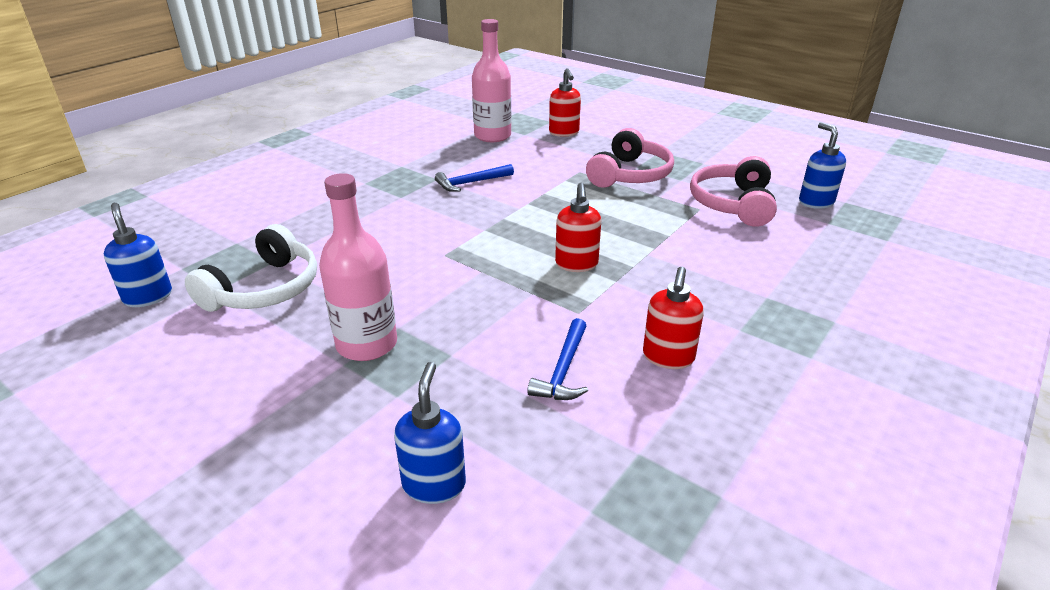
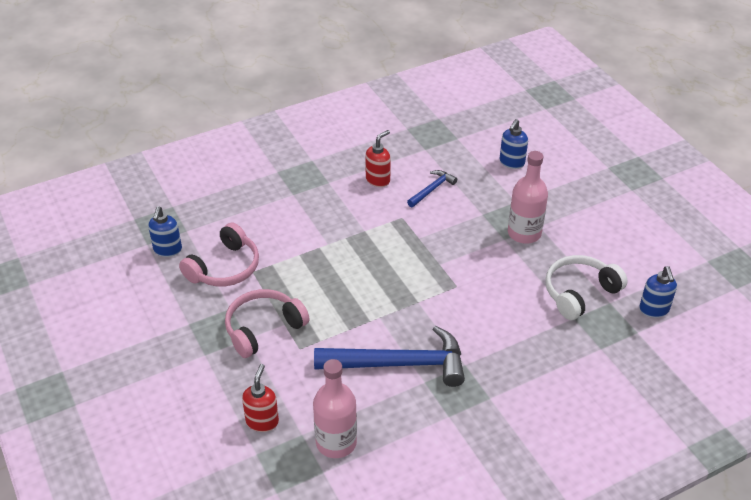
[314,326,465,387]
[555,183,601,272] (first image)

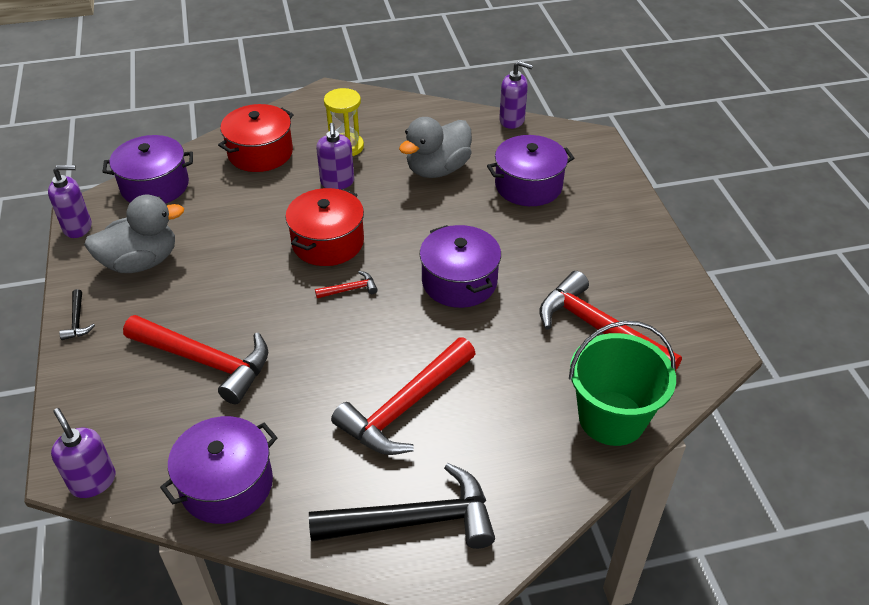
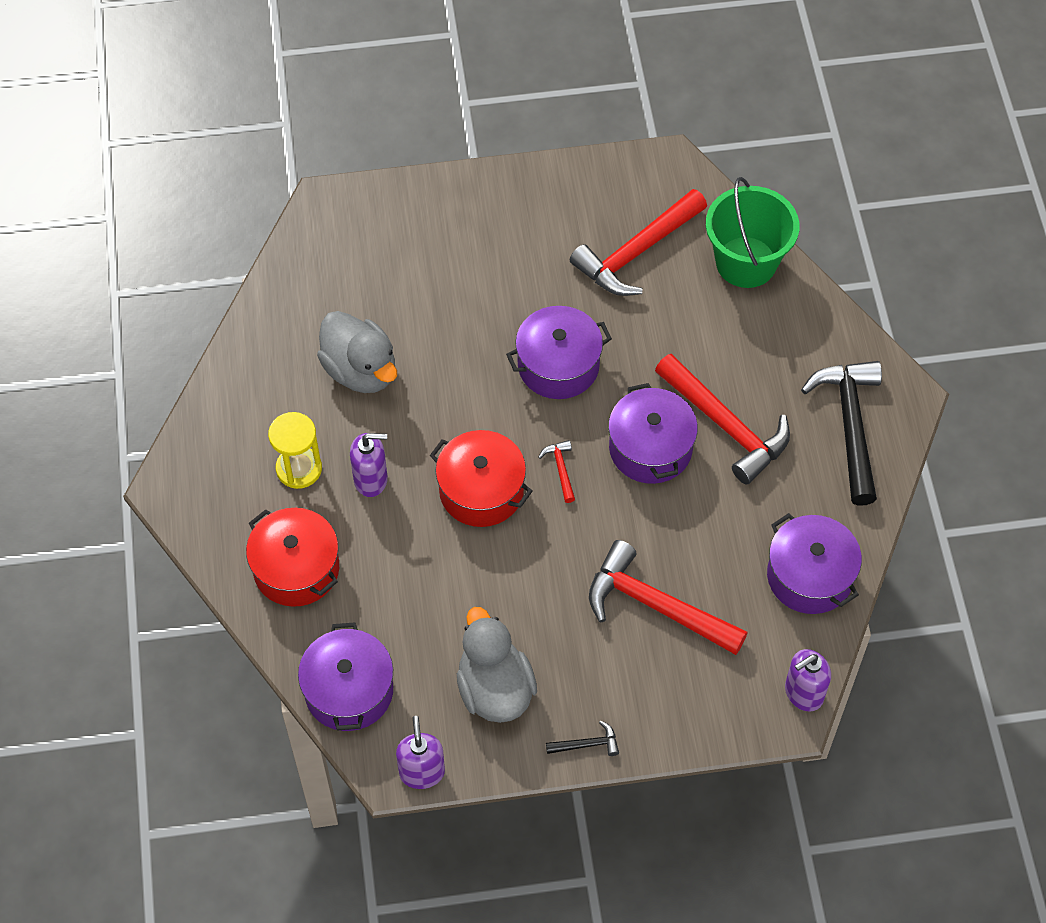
[589,540,748,655]
[608,383,698,484]
[499,61,533,129] (first image)

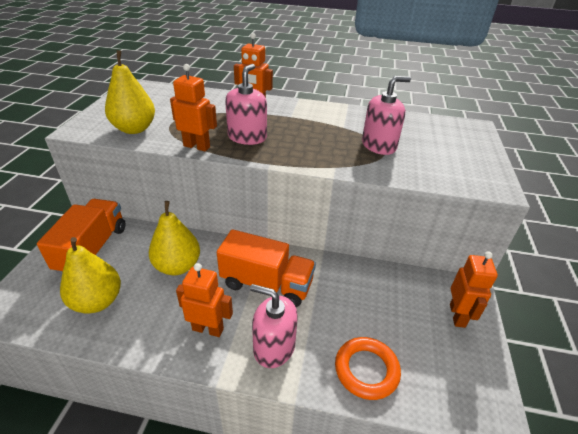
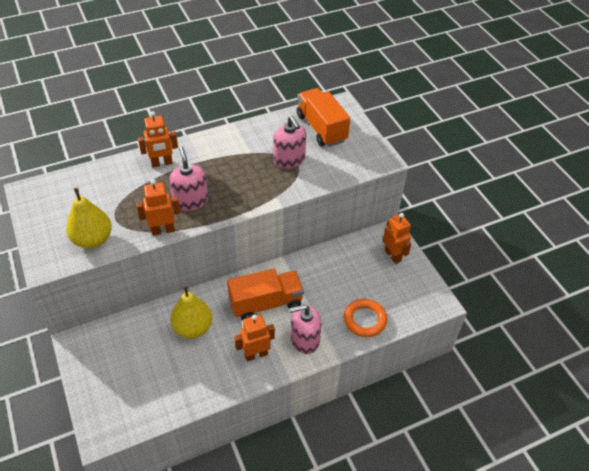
[273,116,306,169]
[297,88,350,147]
[60,237,121,313] (first image)

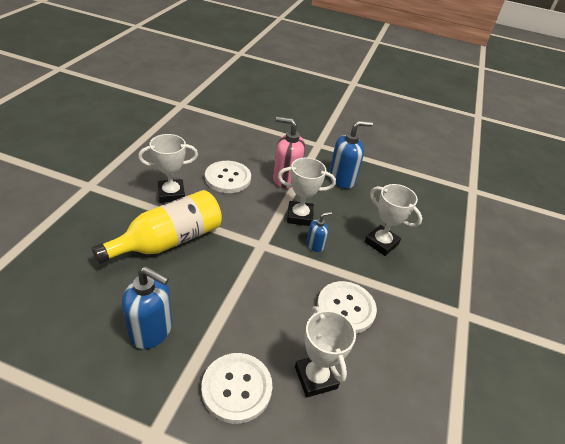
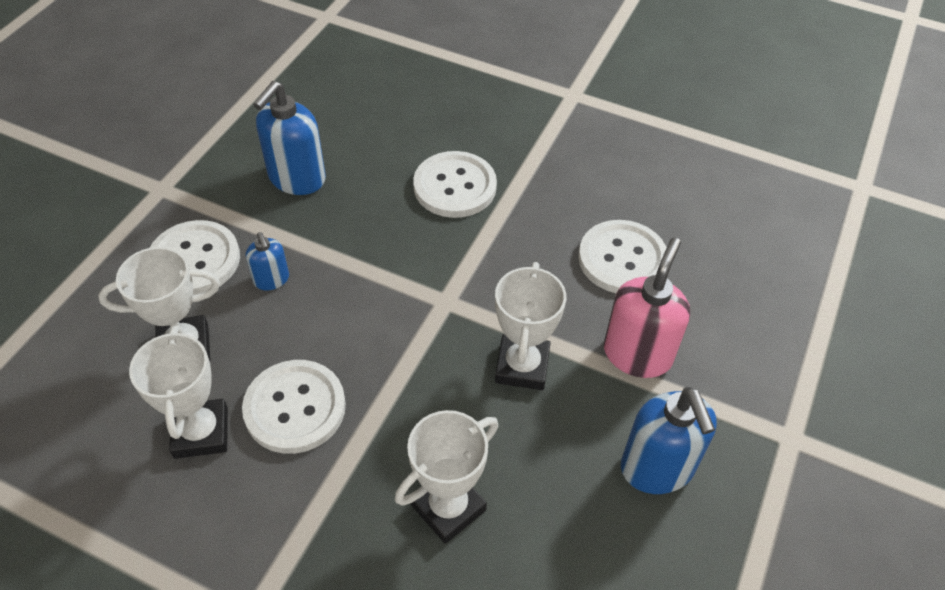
[129,325,228,459]
[246,232,289,290]
[413,151,497,218]

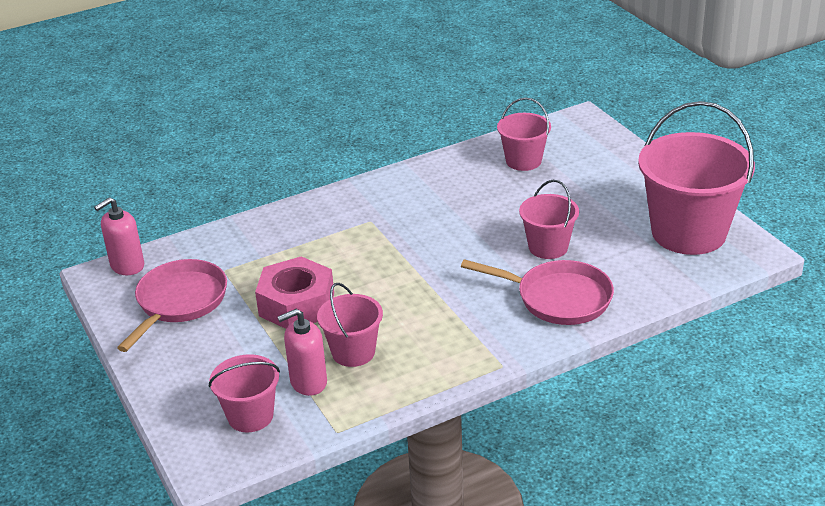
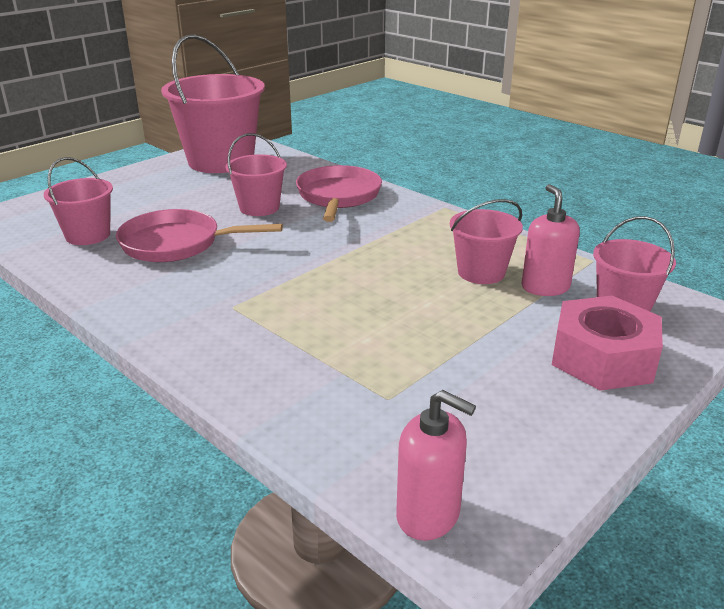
[116,209,283,262]
[522,184,580,296]
[552,296,663,391]

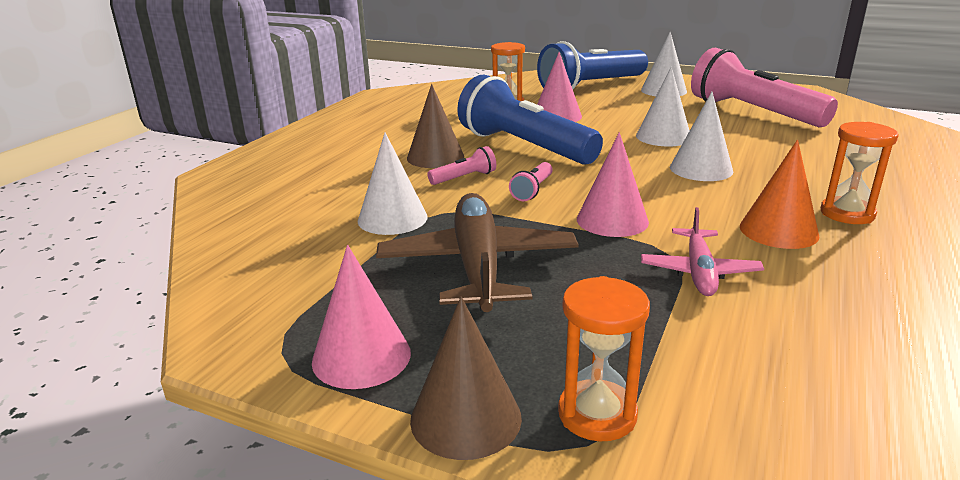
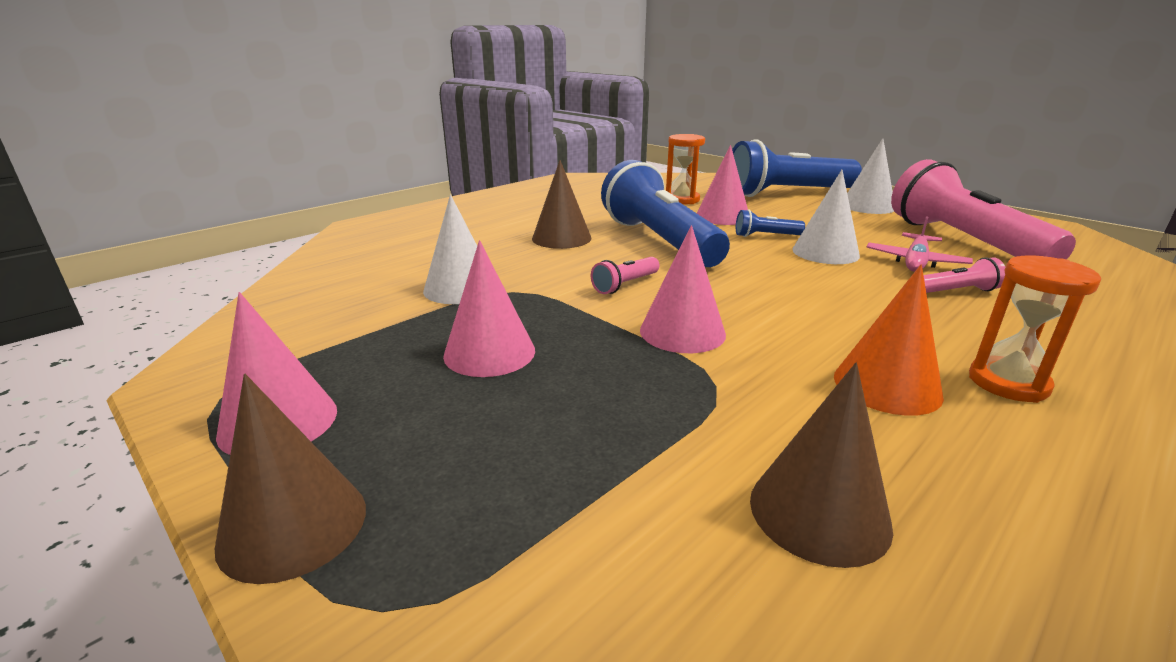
[443,240,535,377]
[736,209,805,237]
[750,363,893,568]
[866,216,973,272]
[923,257,1005,293]
[558,276,650,441] (first image)
[670,92,733,181] (first image)

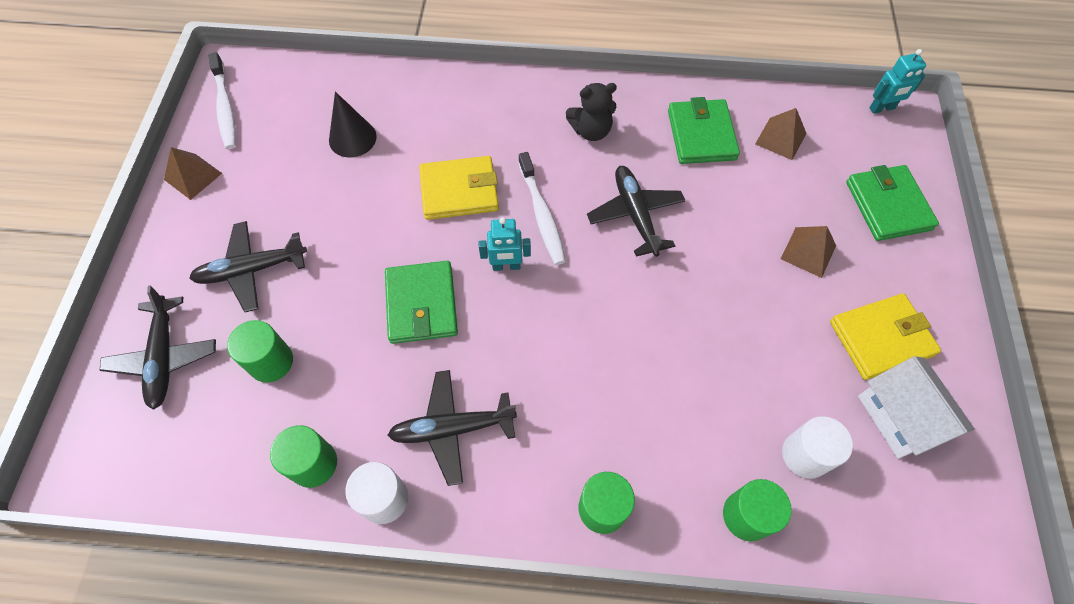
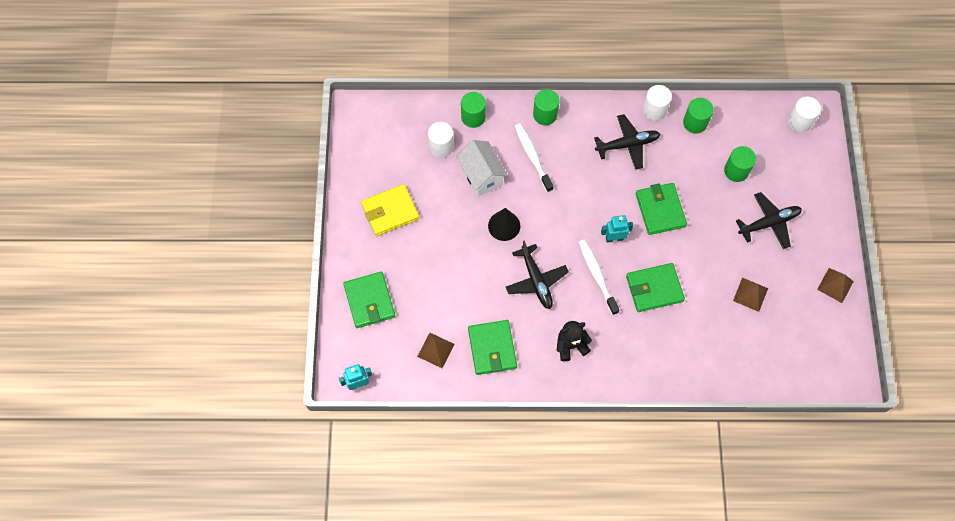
[456,140,508,197]
[488,208,520,241]
[515,123,554,192]
[626,263,685,312]
[733,278,768,312]
[788,97,821,132]
[100,285,216,410] (first image)

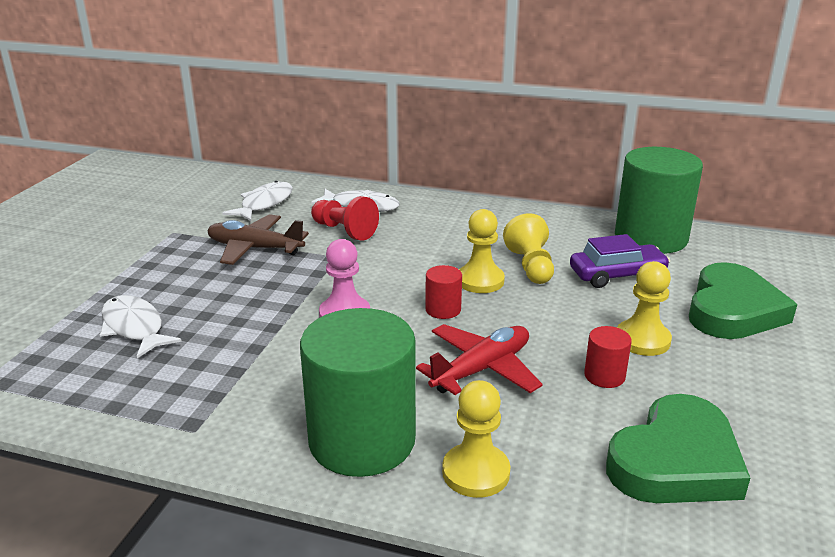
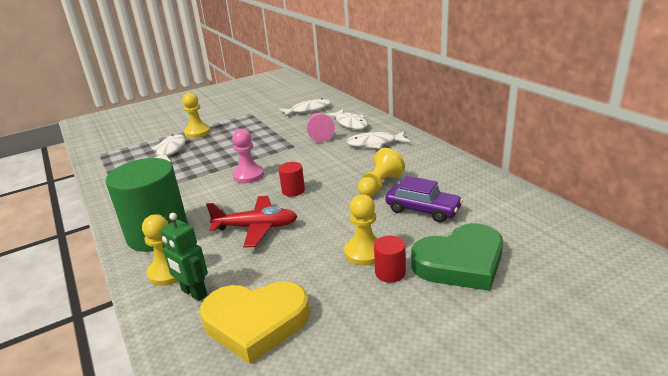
[160,213,208,301]
[182,93,210,138]
[200,281,310,364]
[307,113,335,142]
[347,131,410,149]
[374,236,406,283]
[207,214,309,265] (first image)
[615,147,703,254] (first image)

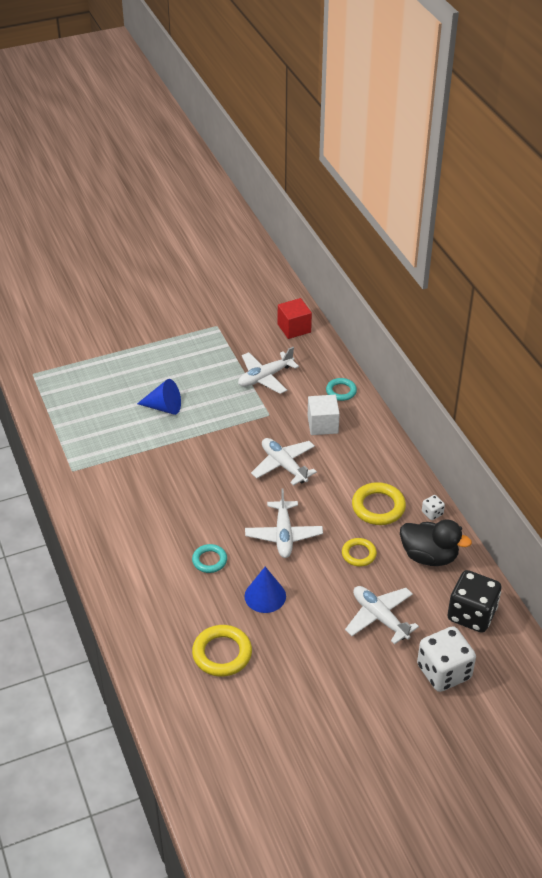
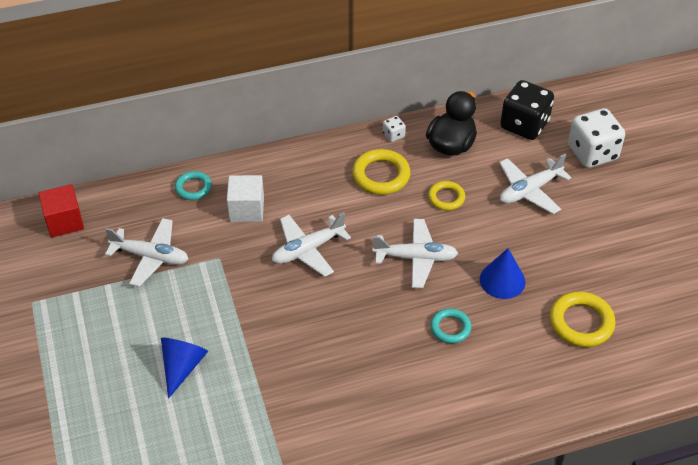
[105,218,188,287]

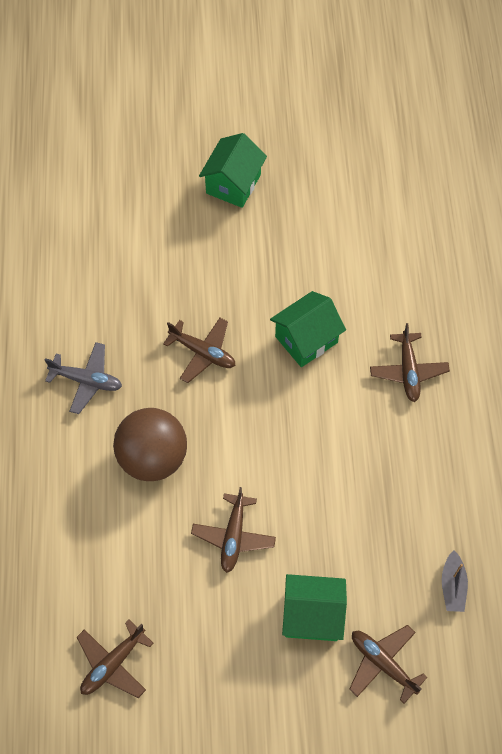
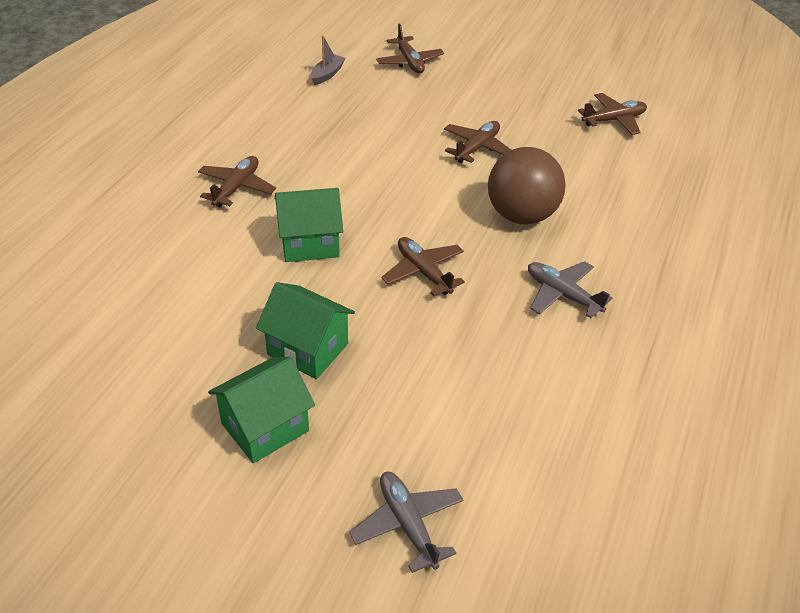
[256,282,355,379]
[350,472,464,573]

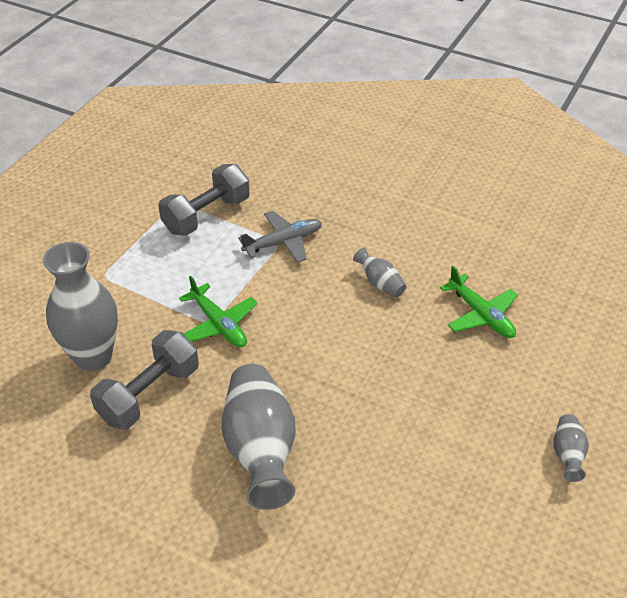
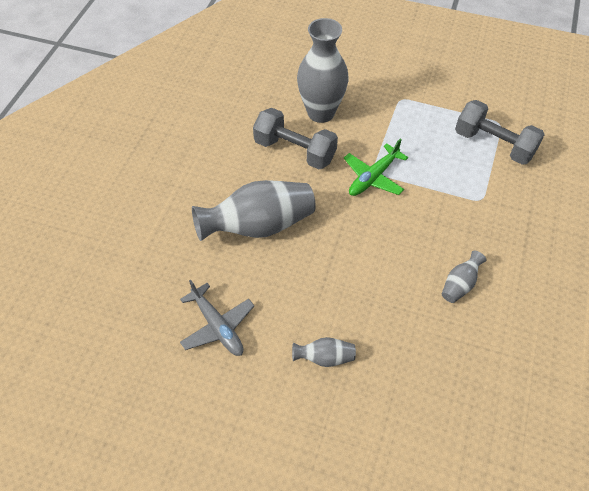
[180,280,254,356]
[292,337,356,367]
[440,266,518,338] (first image)

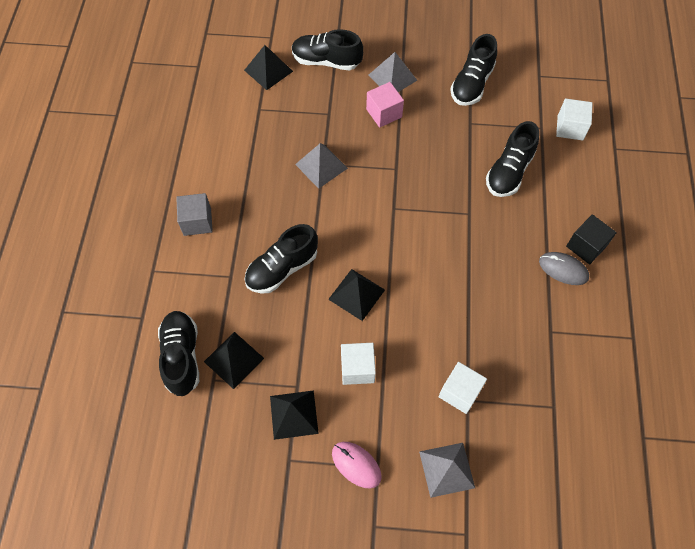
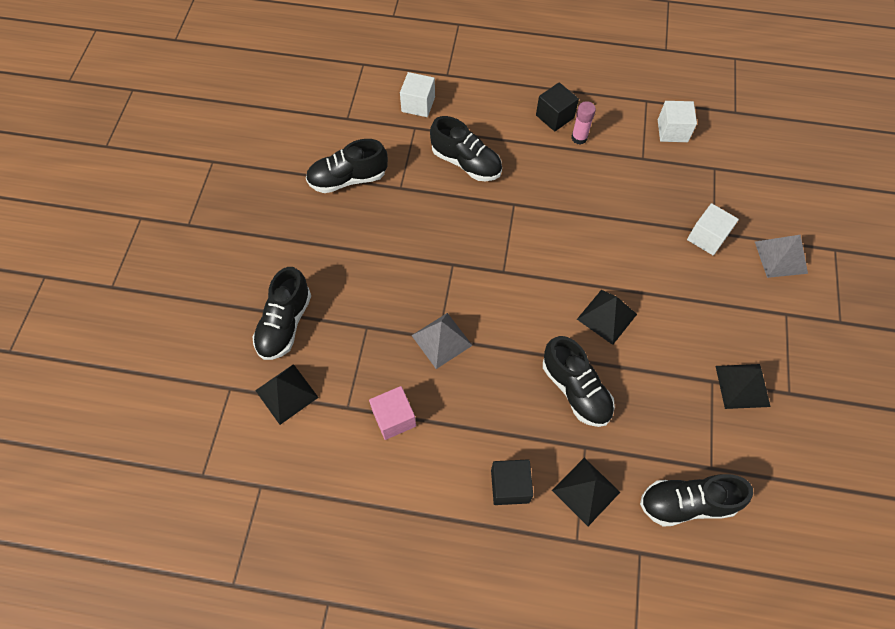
[306,139,388,193]
[369,386,416,440]
[491,459,533,505]
[552,458,620,526]
[571,101,596,144]
[658,101,697,142]
[332,442,382,489] (first image)
[369,52,417,92] (first image)

